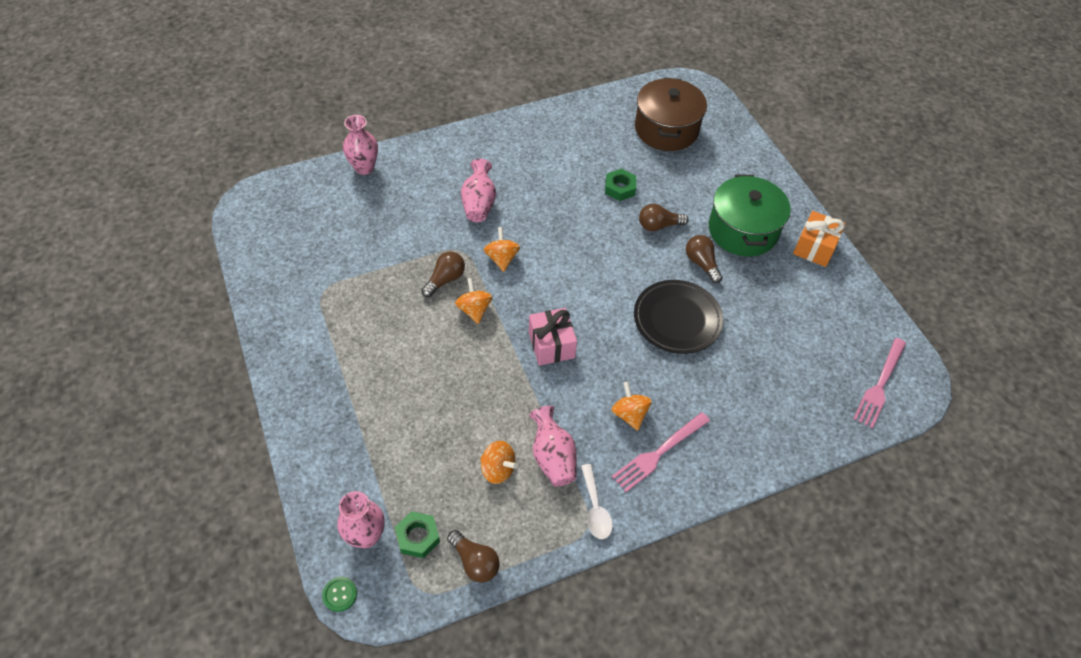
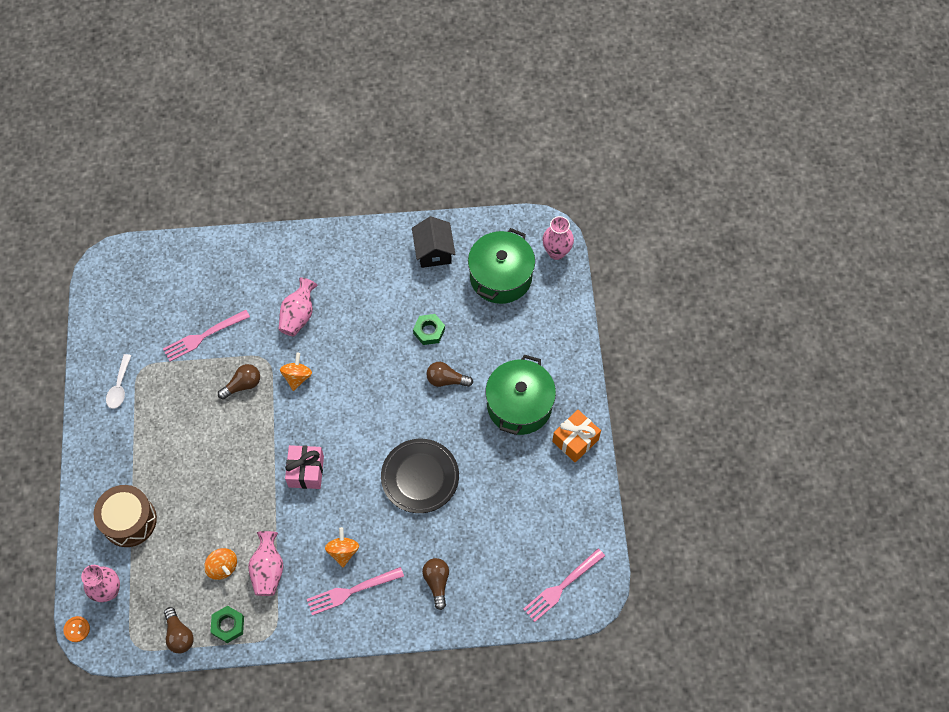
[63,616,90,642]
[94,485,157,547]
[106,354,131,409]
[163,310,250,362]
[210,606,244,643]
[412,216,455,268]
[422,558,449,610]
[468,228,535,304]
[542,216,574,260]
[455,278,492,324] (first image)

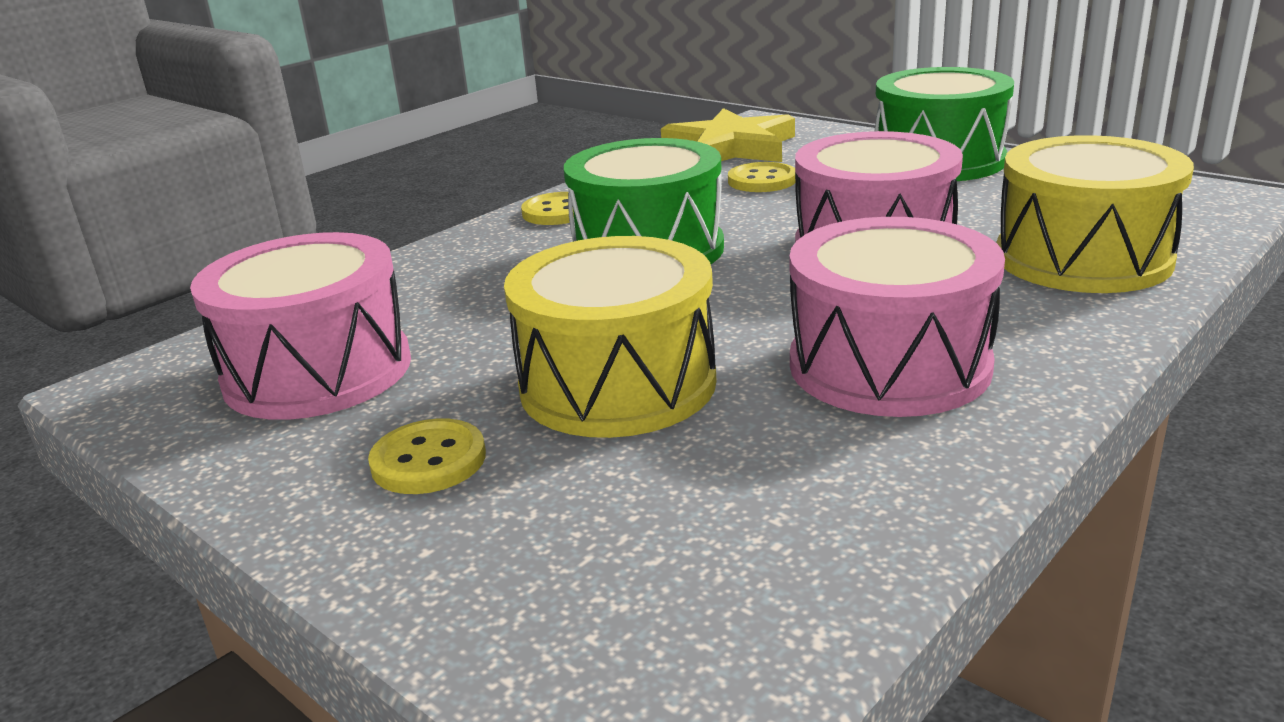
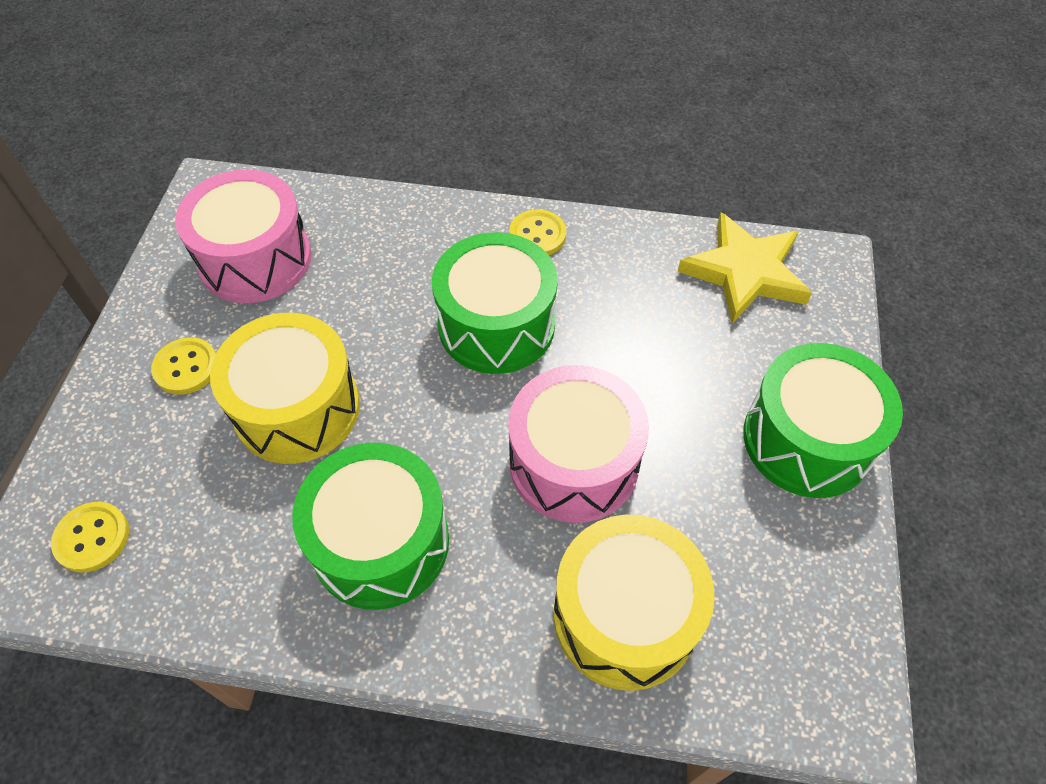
[51,502,129,572]
[292,443,449,610]

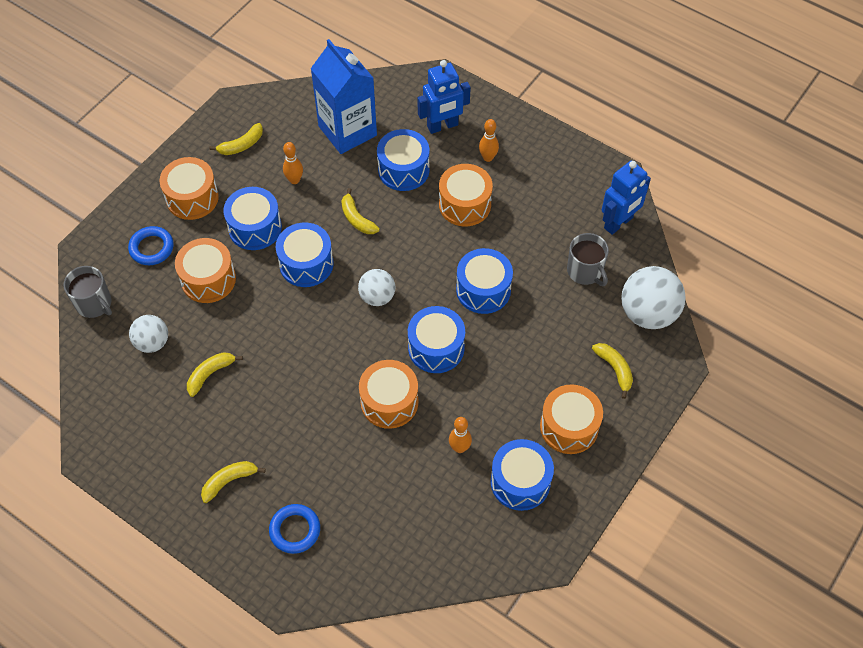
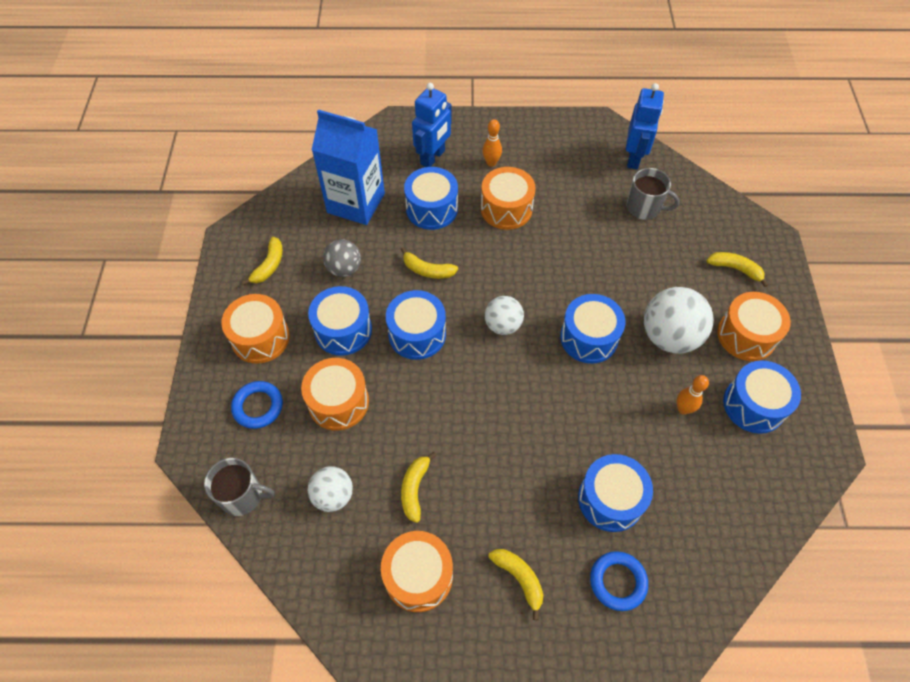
[323,239,361,277]
[381,531,453,612]
[488,549,543,620]
[578,454,653,532]
[644,287,714,354]

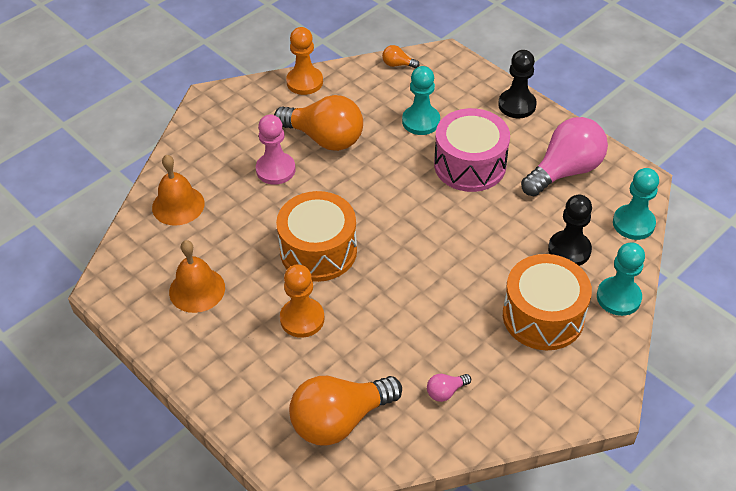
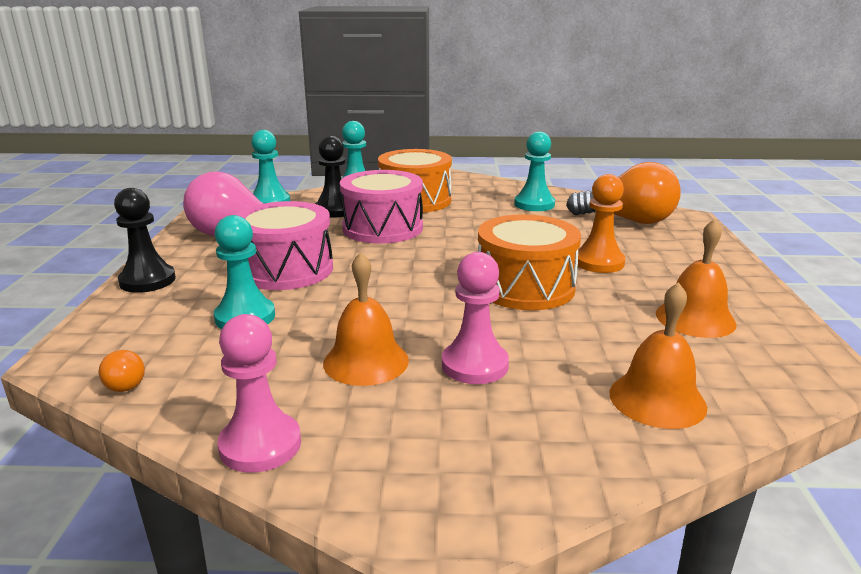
[218,314,301,473]
[323,252,409,386]
[340,170,423,244]
[514,132,555,211]

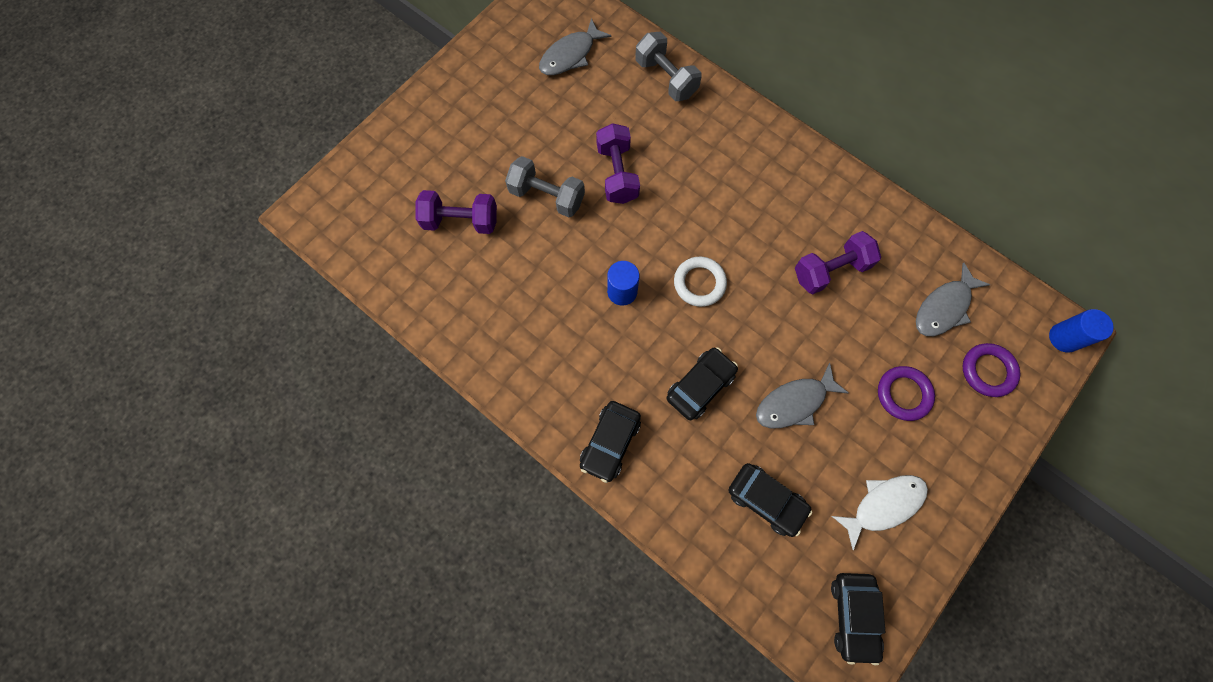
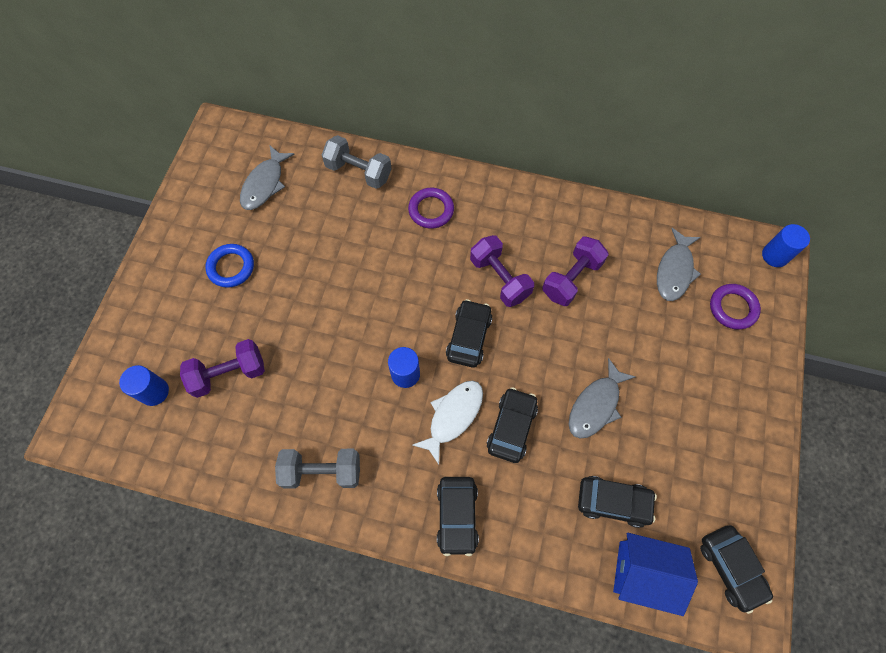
[119,365,169,406]
[205,244,254,288]
[275,449,360,489]
[408,188,454,229]
[412,380,483,465]
[446,299,492,368]
[470,235,534,307]
[613,533,698,616]

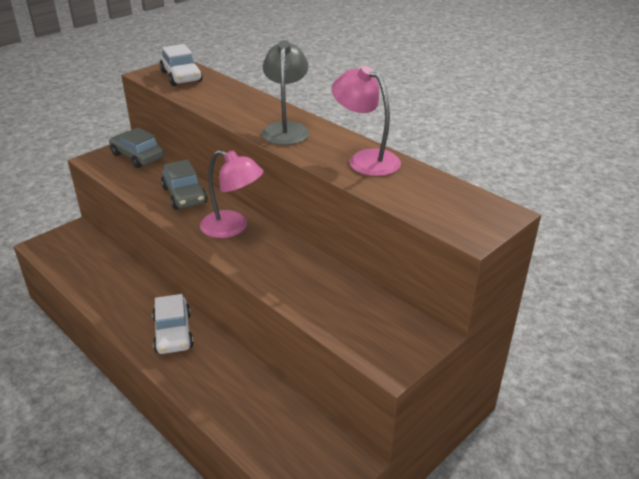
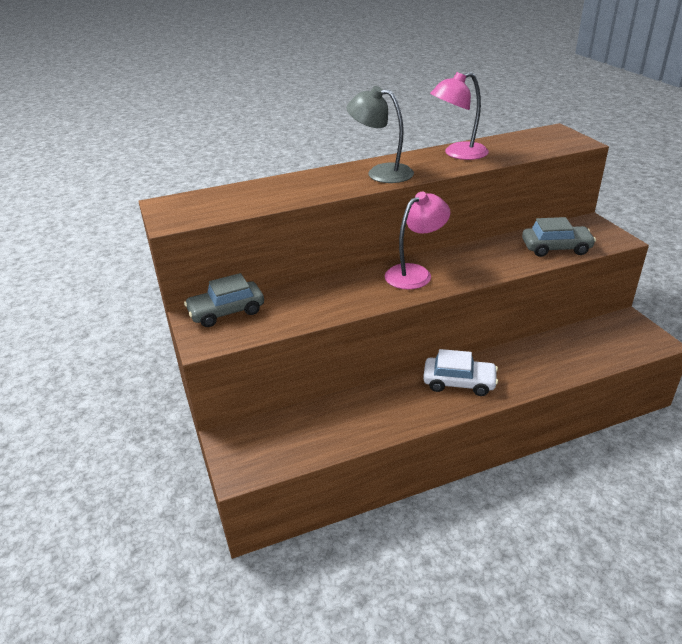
[522,217,596,257]
[160,44,203,86] (first image)

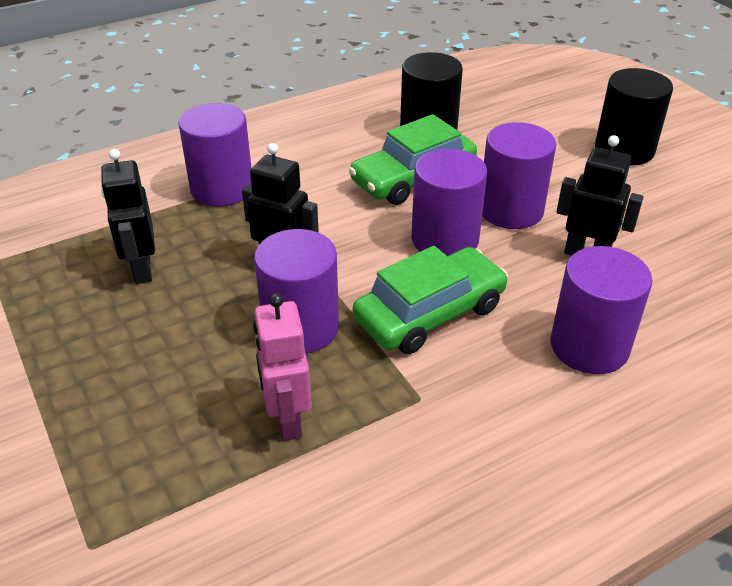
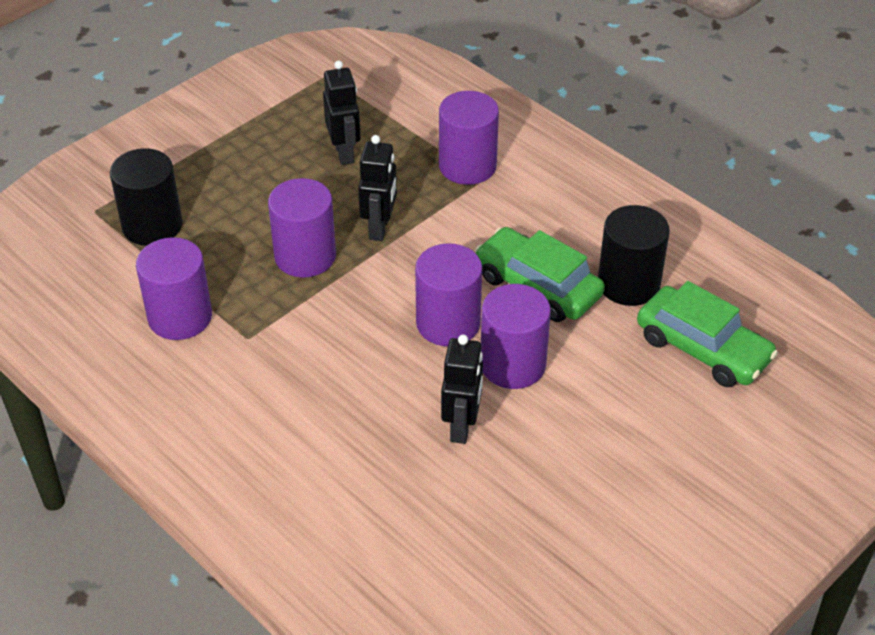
[110,148,183,246]
[136,237,212,340]
[323,60,361,165]
[637,281,778,387]
[253,293,312,441] (first image)

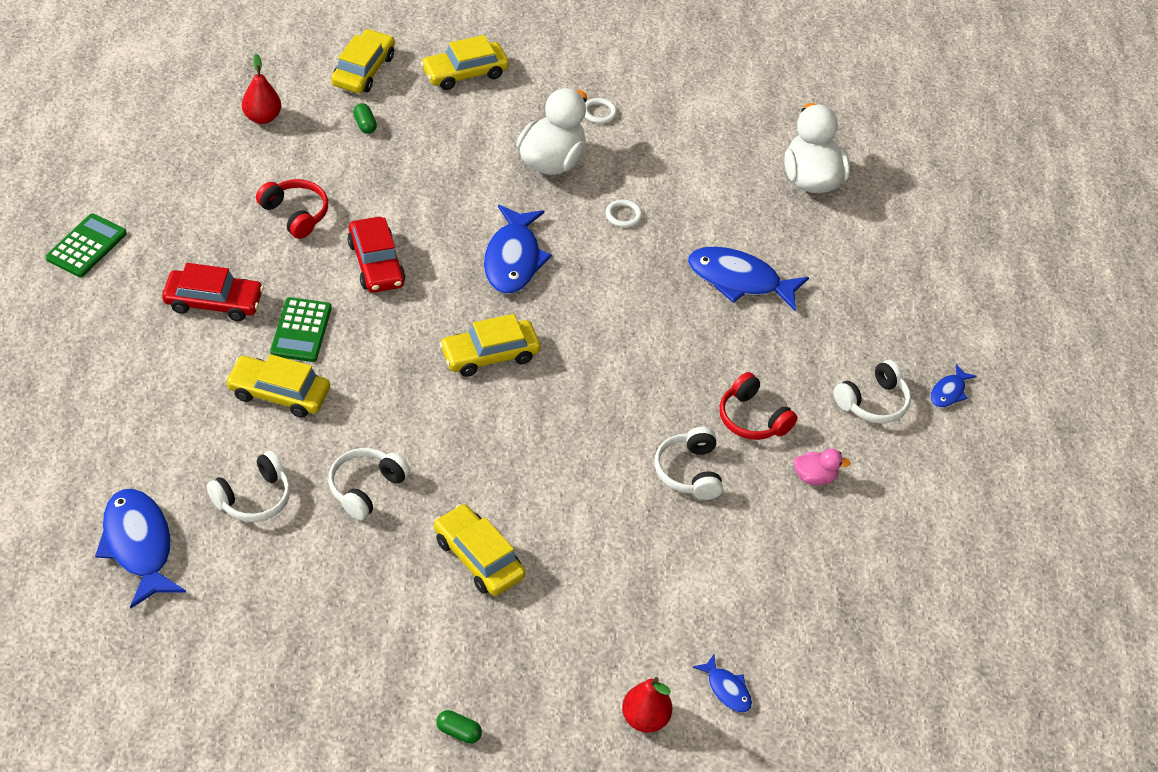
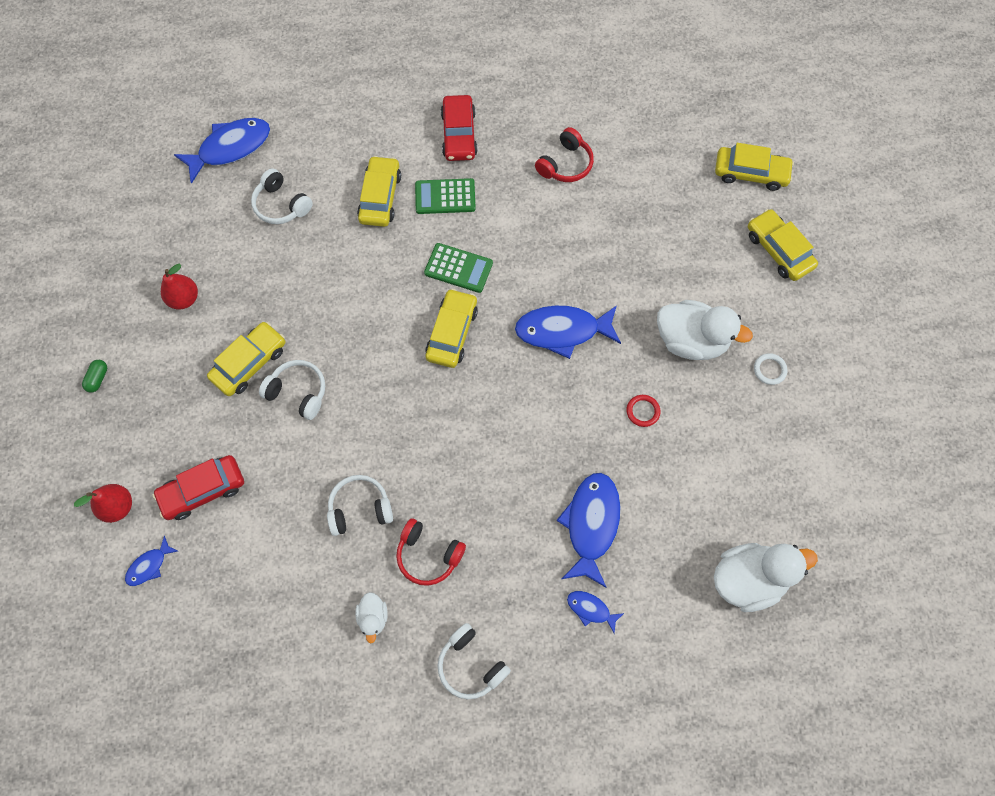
[153,455,244,520]
[161,264,198,310]
[259,360,325,420]
[355,592,388,643]
[396,518,466,586]
[424,243,493,293]
[425,289,478,368]
[567,591,624,634]
[627,395,660,427]
[353,103,377,134] (first image)

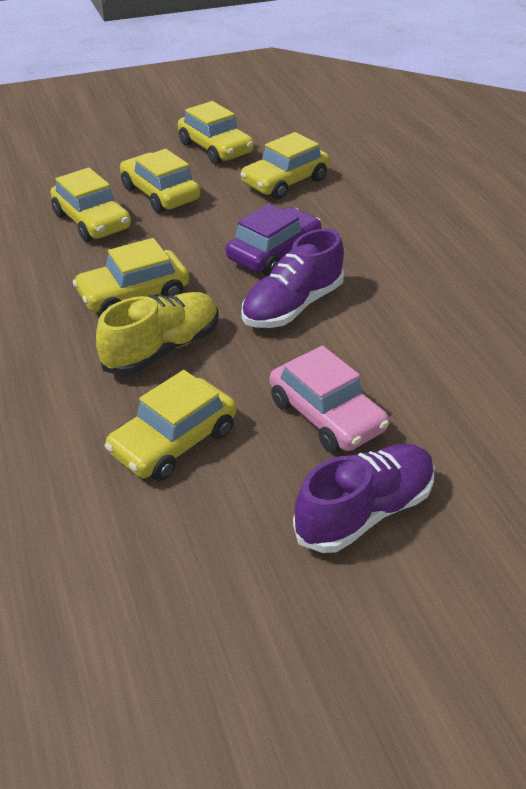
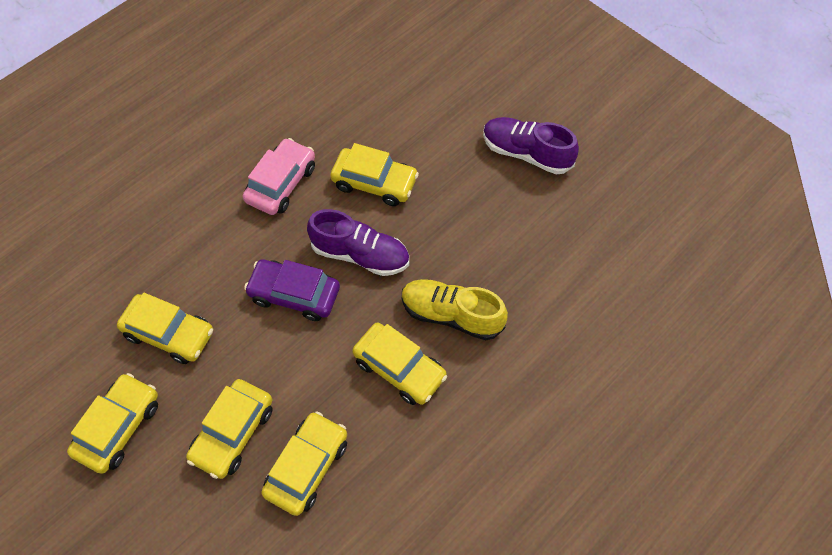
[243,138,315,215]
[330,143,419,206]

